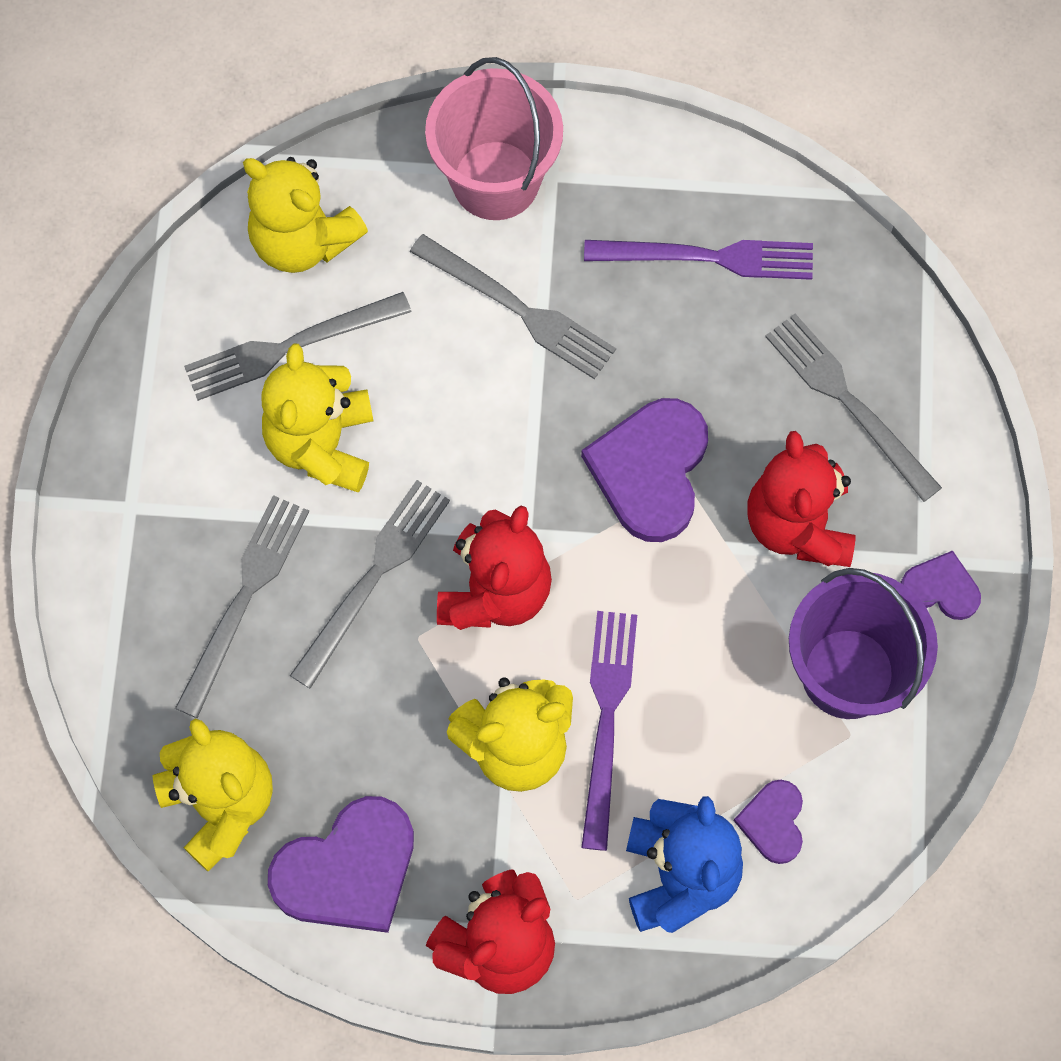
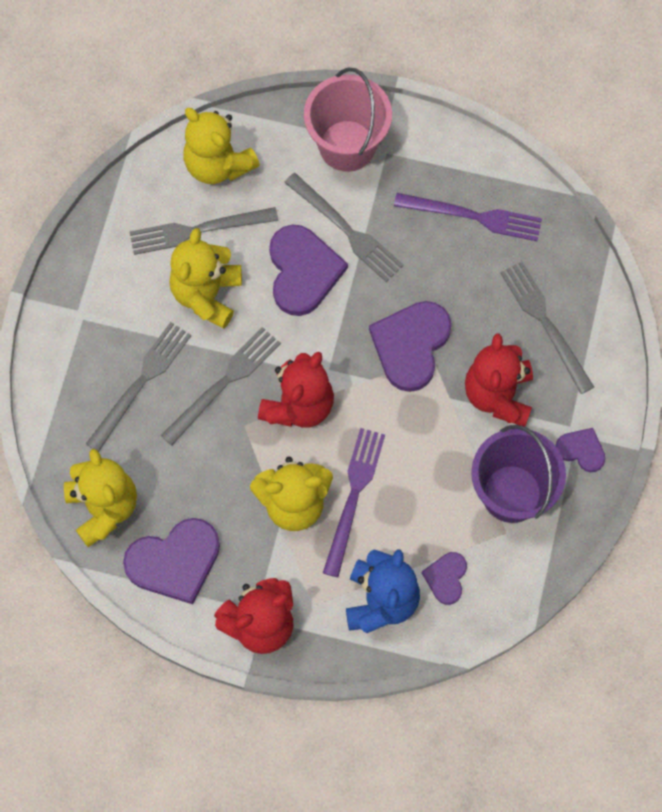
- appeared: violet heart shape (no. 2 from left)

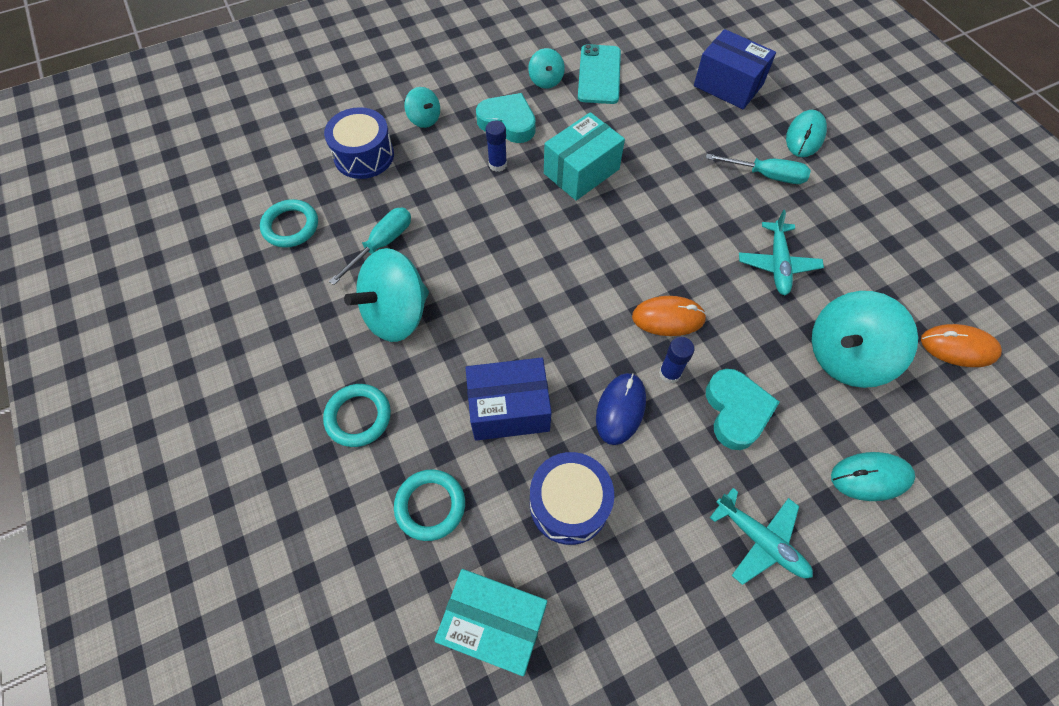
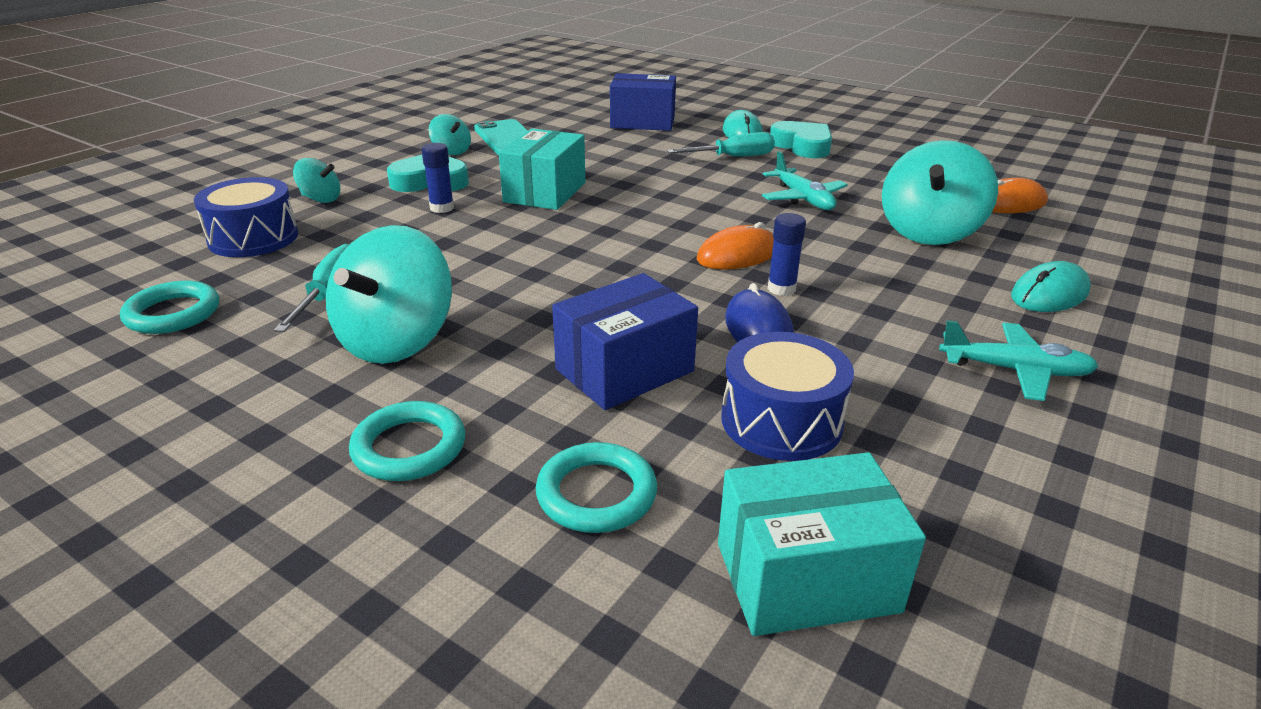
- relocated: teal heart shape (no. 2 from left)

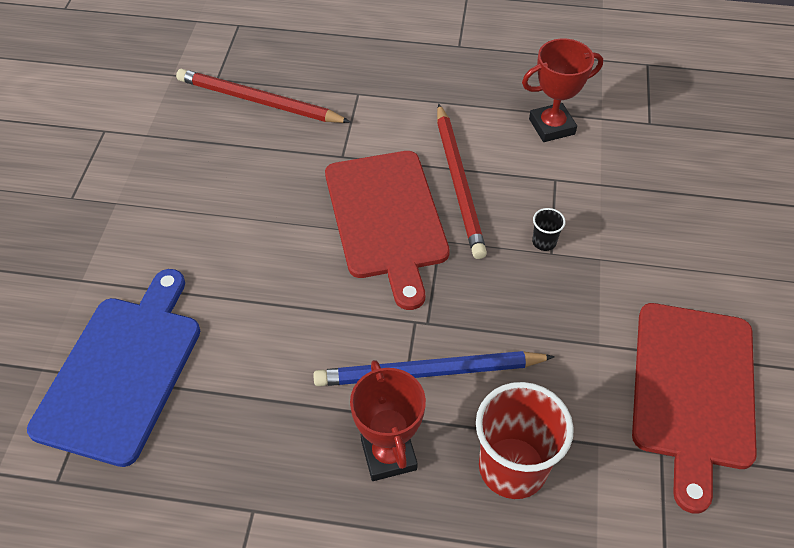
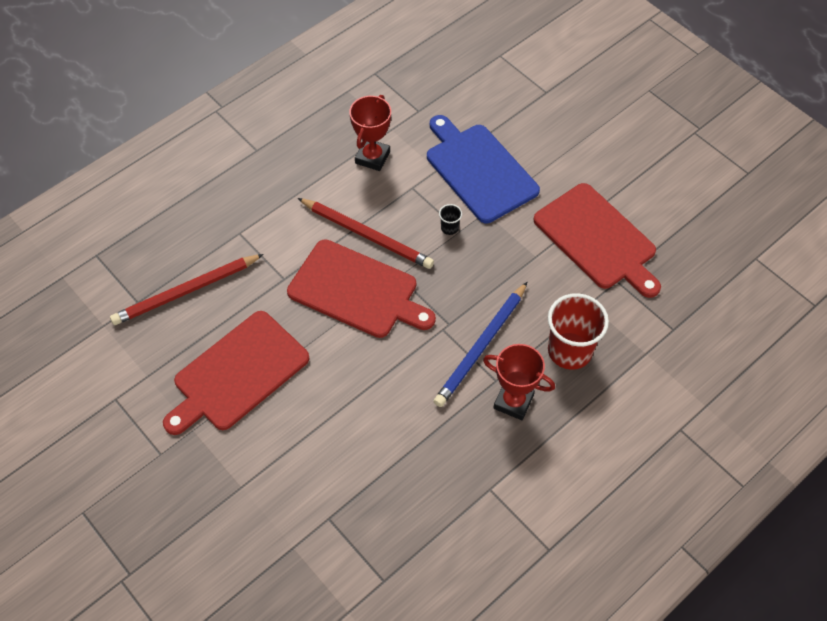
- appeared: crimson chopping board (no. 1 from left)
- relocated: cobalt chopping board

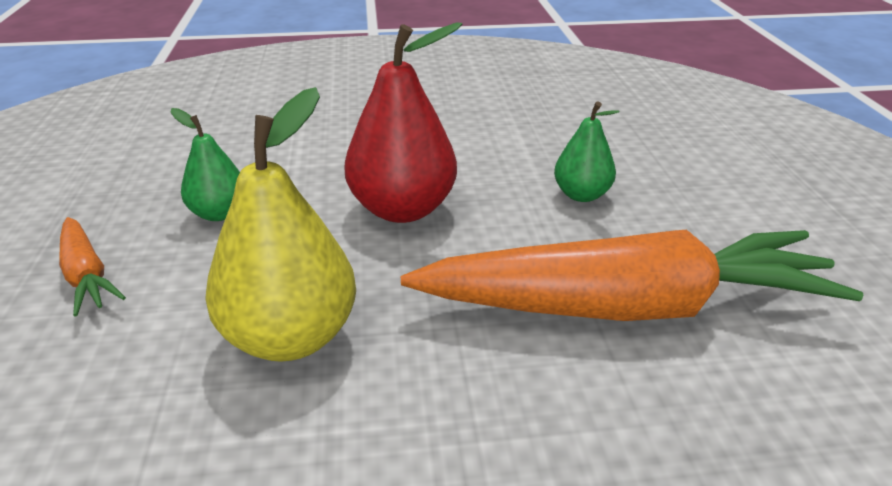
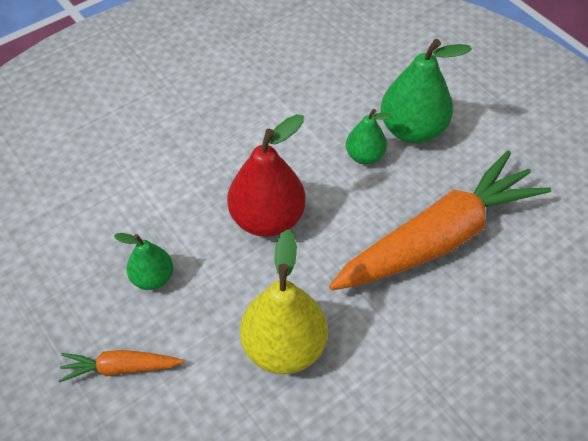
- appeared: emerald pear (no. 3 from left)
- spun: orange root vegetable (no. 1 from left) 150 degrees clockwise

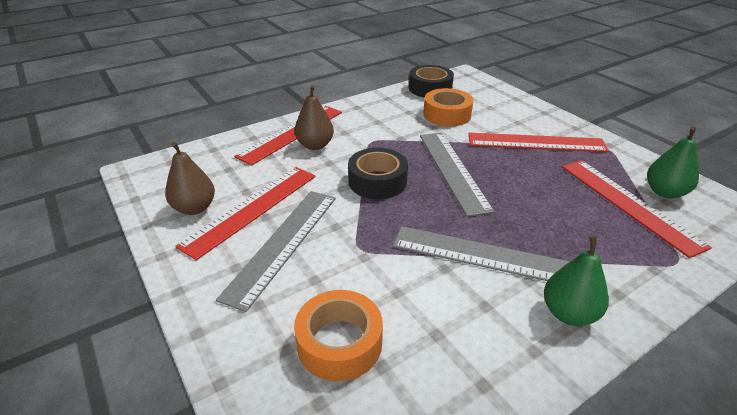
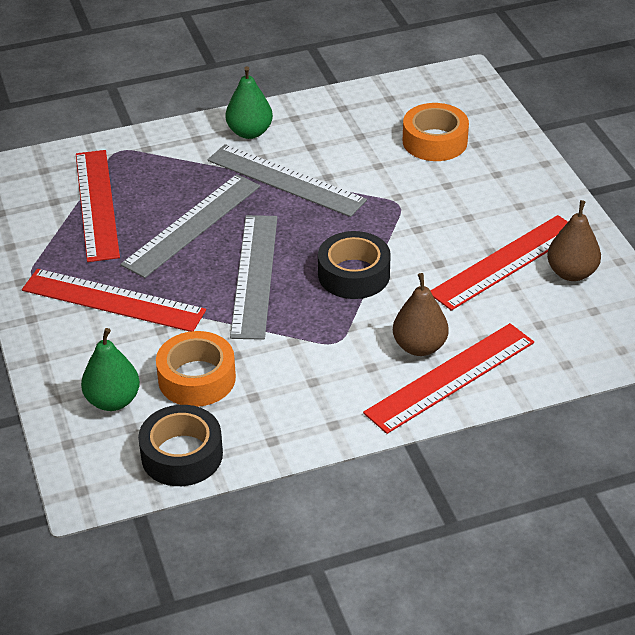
- relocated: gray ruler (no. 1 from left)
- relocated: emerald pear (no. 2 from left in the first image) to emerald pear (no. 1 from left)

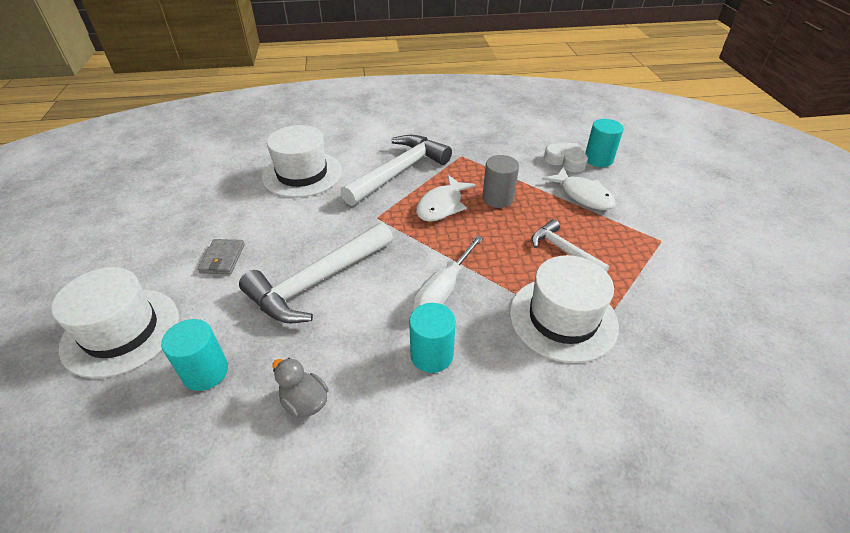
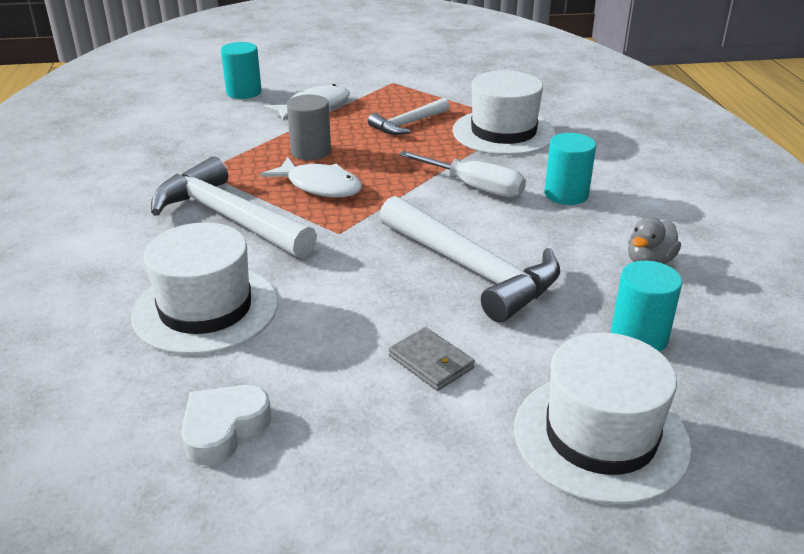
- relocated: white heart shape
- spun: gray wallet 45 degrees clockwise

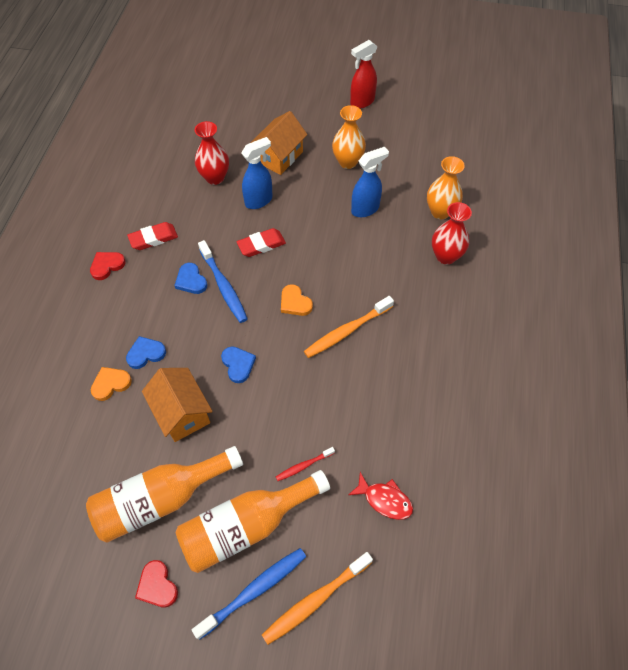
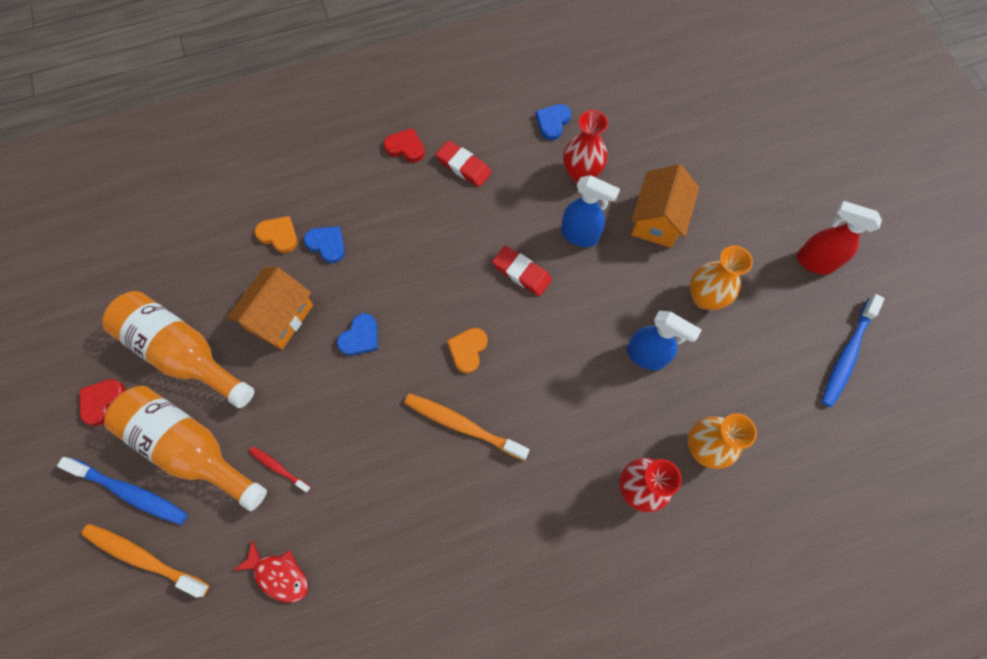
- relocated: cobalt heart shape (no. 2 from left in the first image) to cobalt heart shape (no. 3 from left)
- relocated: cobalt tooth brush (no. 1 from left in the first image) to cobalt tooth brush (no. 2 from left)
- spun: orange house (no. 2 from left) 75 degrees counterclockwise
- spun: crimson fish figure 60 degrees counterclockwise

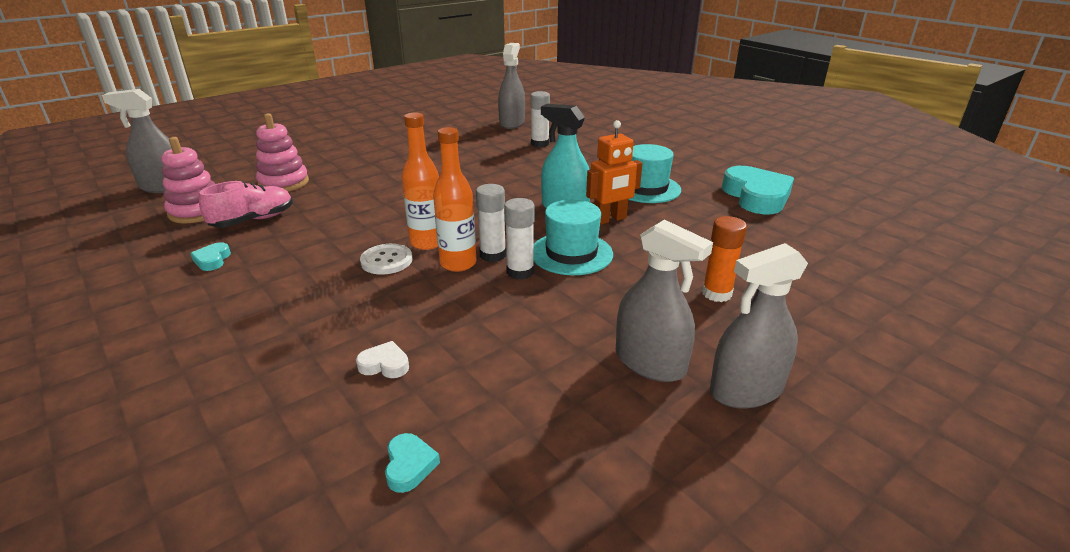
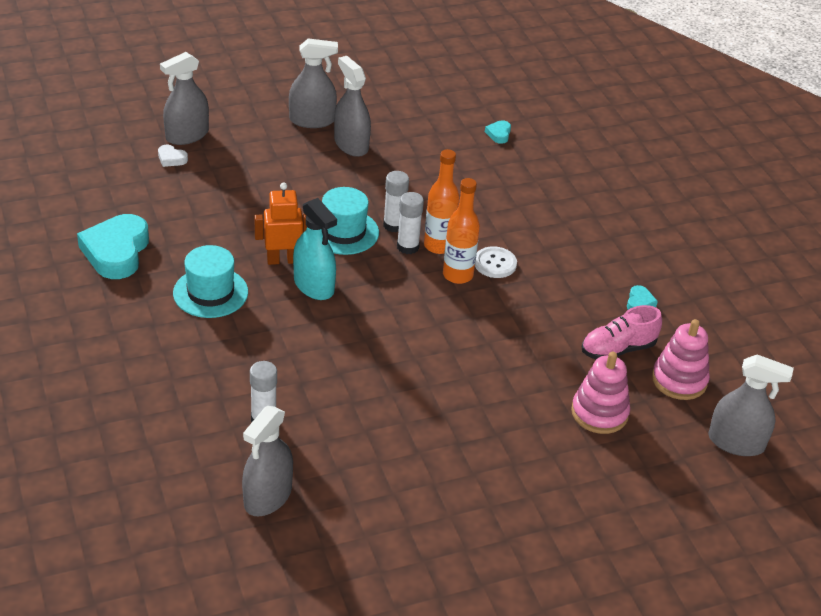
- missing: orange glue stick
- appeared: gray spray bottle (no. 1 from left)
- relocated: white heart shape

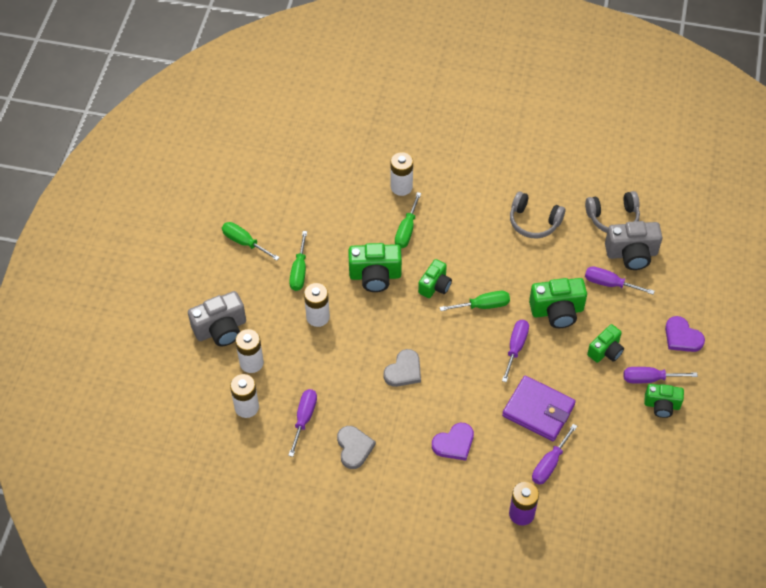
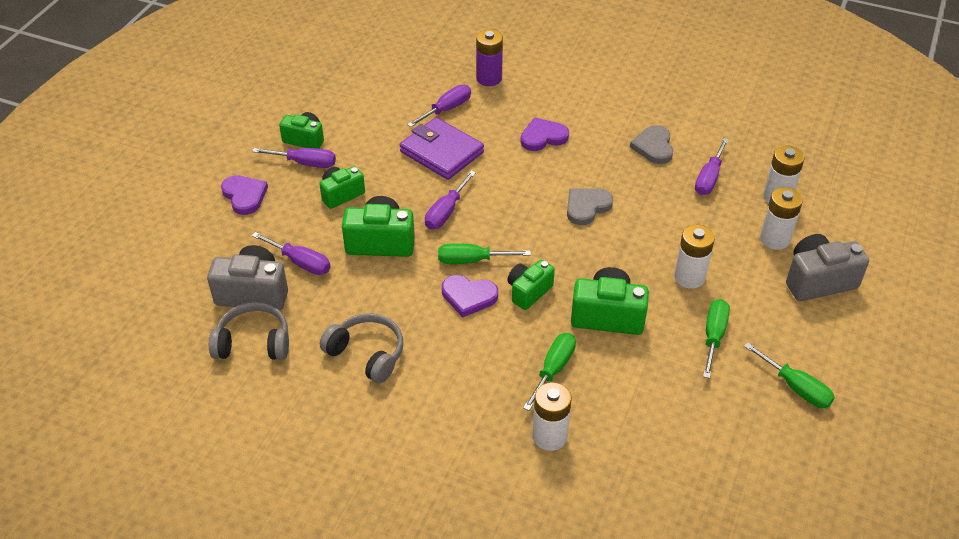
- appeared: violet heart shape (no. 2 from left)

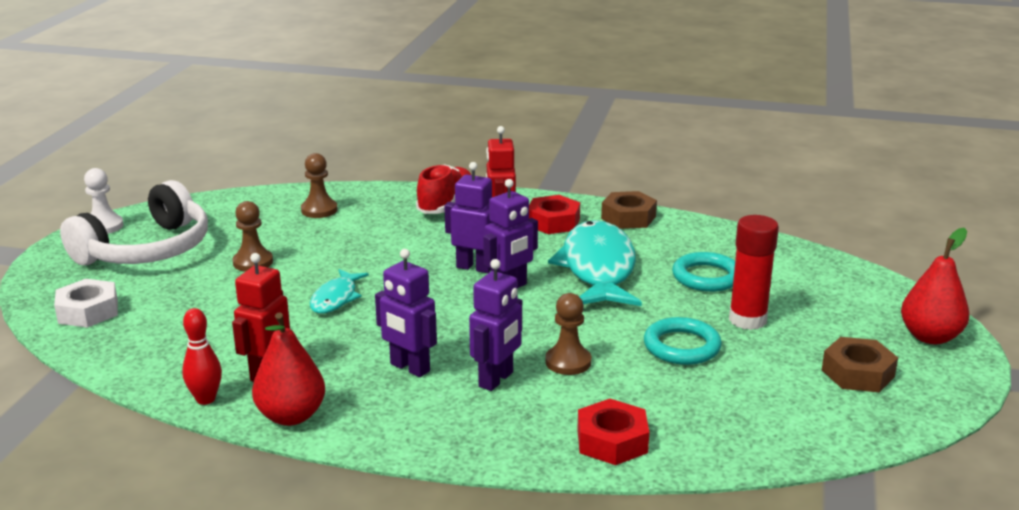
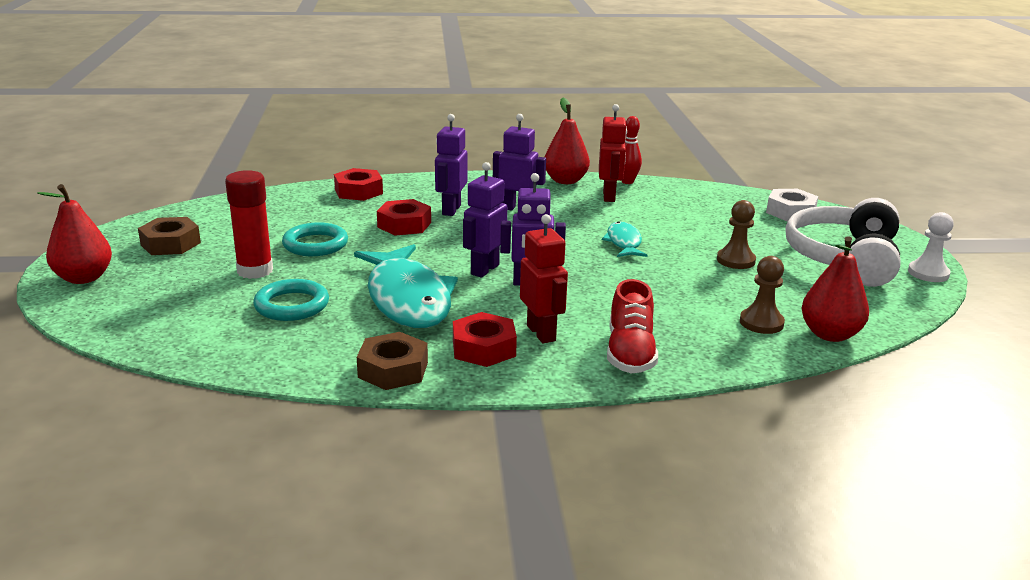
- appeared: crimson pear (no. 3 from left)
- exchanged: russet game pawn (no. 3 from left) to crimson nut (no. 2 from left)

